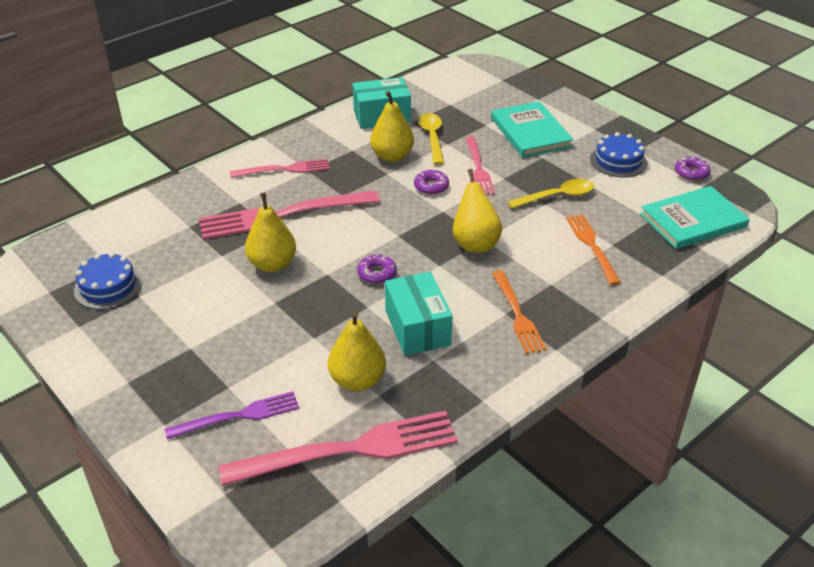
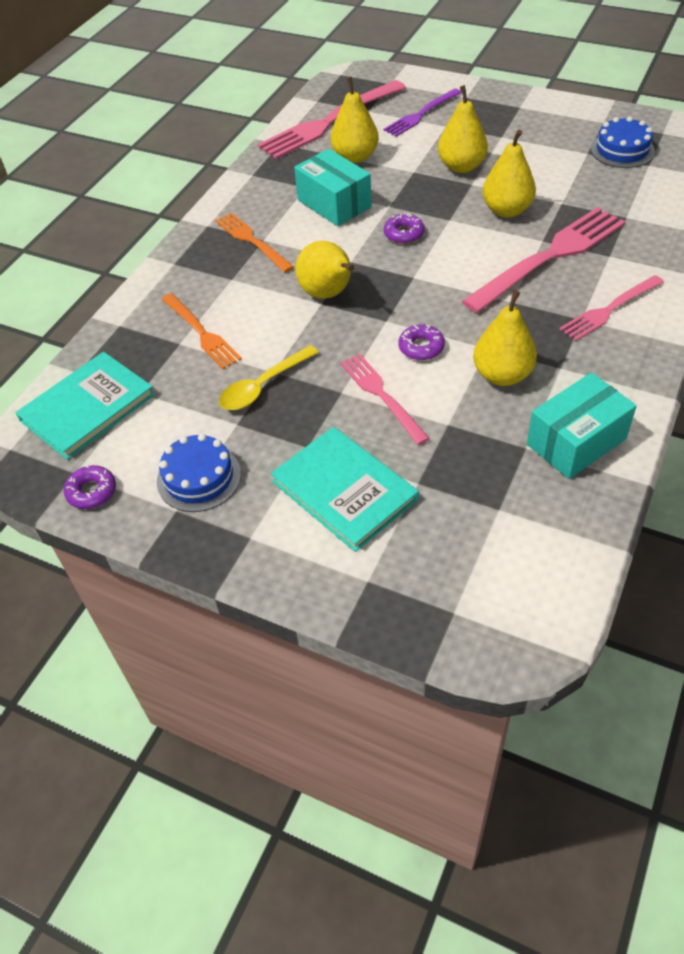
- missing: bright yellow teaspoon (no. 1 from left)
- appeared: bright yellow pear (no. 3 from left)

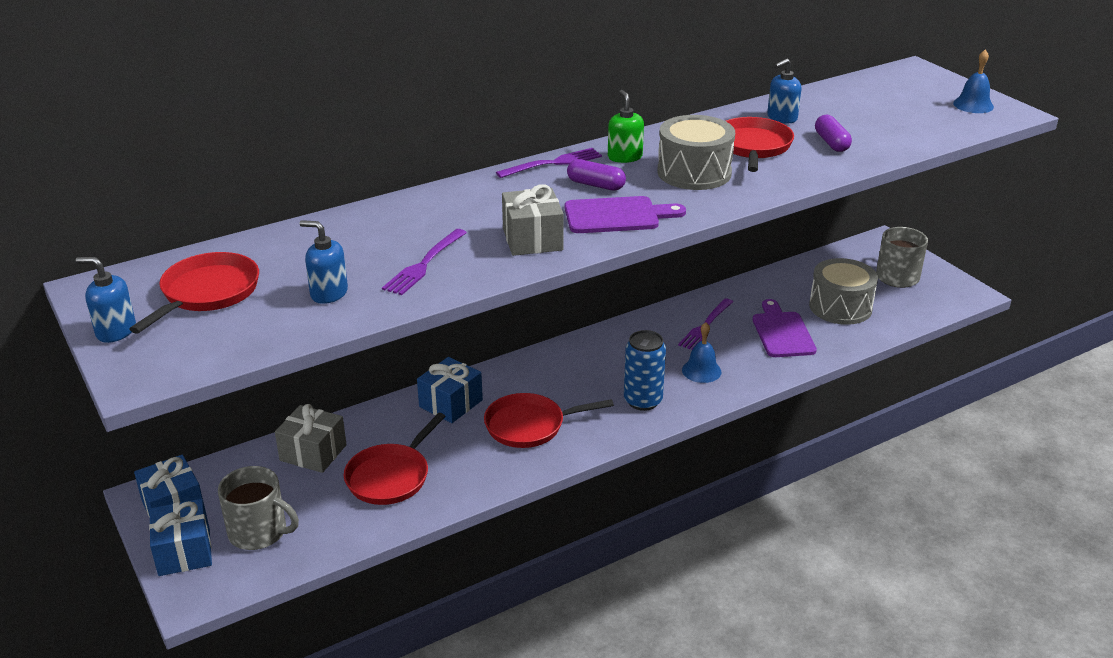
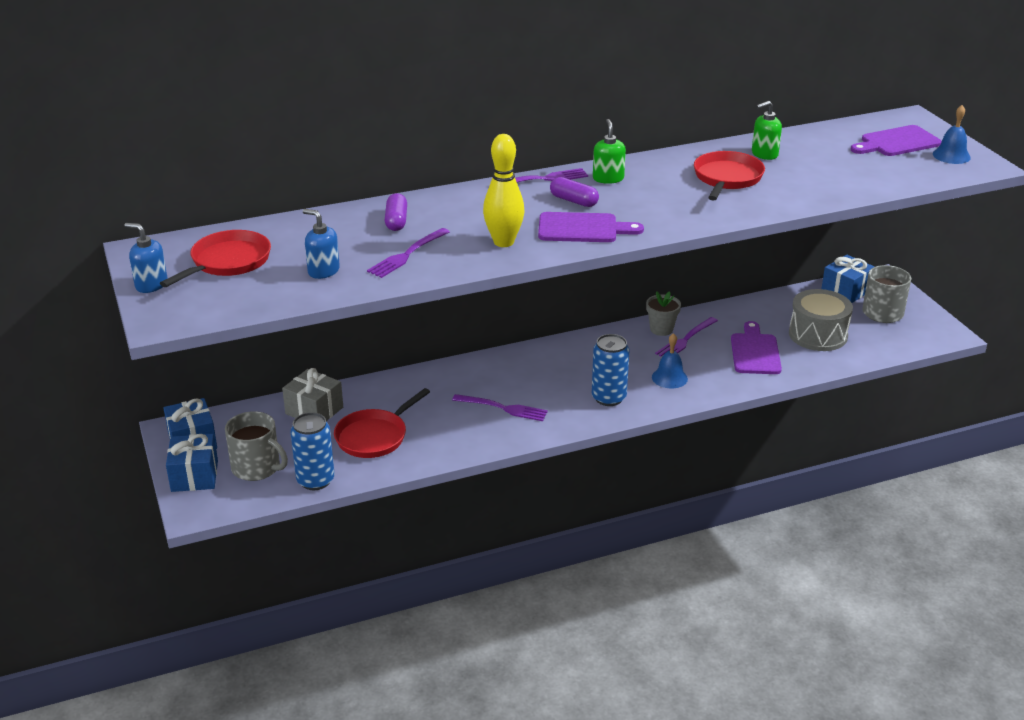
- missing: gray snare drum (no. 1 from left)
- appeared: cobalt tin (no. 1 from left)
- appeared: gray potted plant
- appeared: violet chopping board (no. 3 from left)
- relocated: cobalt present (no. 3 from left)
- relocated: violet pill shape (no. 2 from left in the first image) to violet pill shape (no. 1 from left)
- exchanged: crimson pan (no. 3 from left) to violet dinner fork (no. 2 from left)
- exchanged: gray present (no. 2 from left) to bright yellow tenpin
- colour: cobalt soap dispenser (no. 3 from left) to emerald soap dispenser (no. 2 from left)

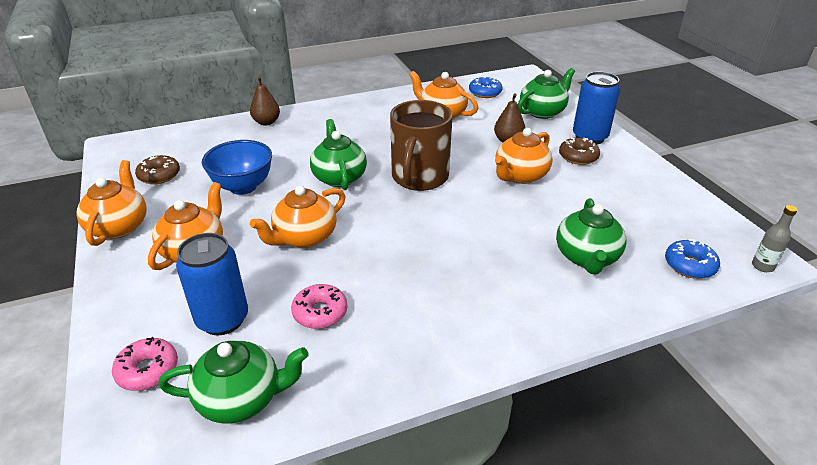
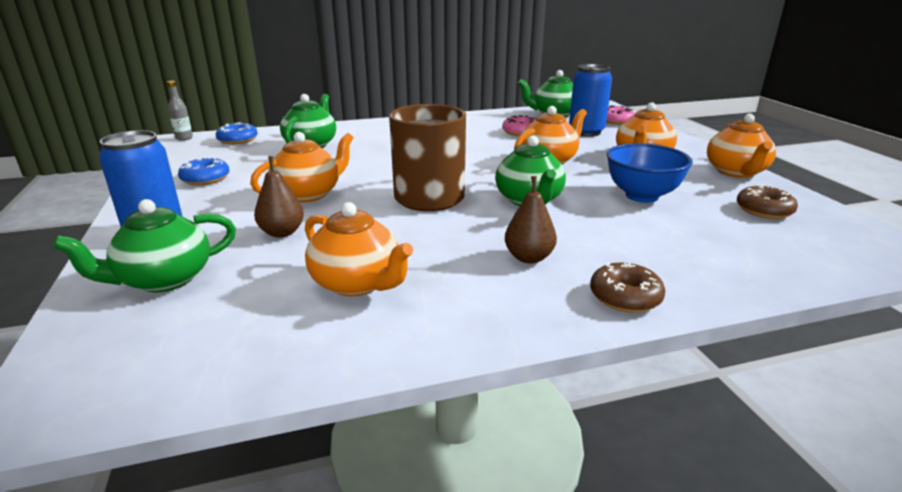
- relocated: russet pear (no. 1 from left in the first image) to russet pear (no. 2 from left)
- relocated: cobalt donut (no. 1 from left)
- relocated: russet donut (no. 2 from left in the first image) to russet donut (no. 1 from left)

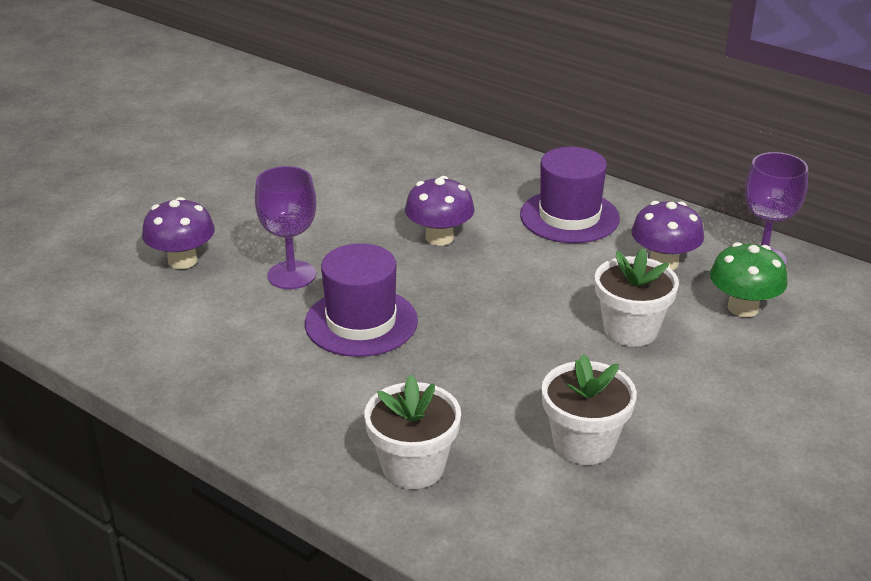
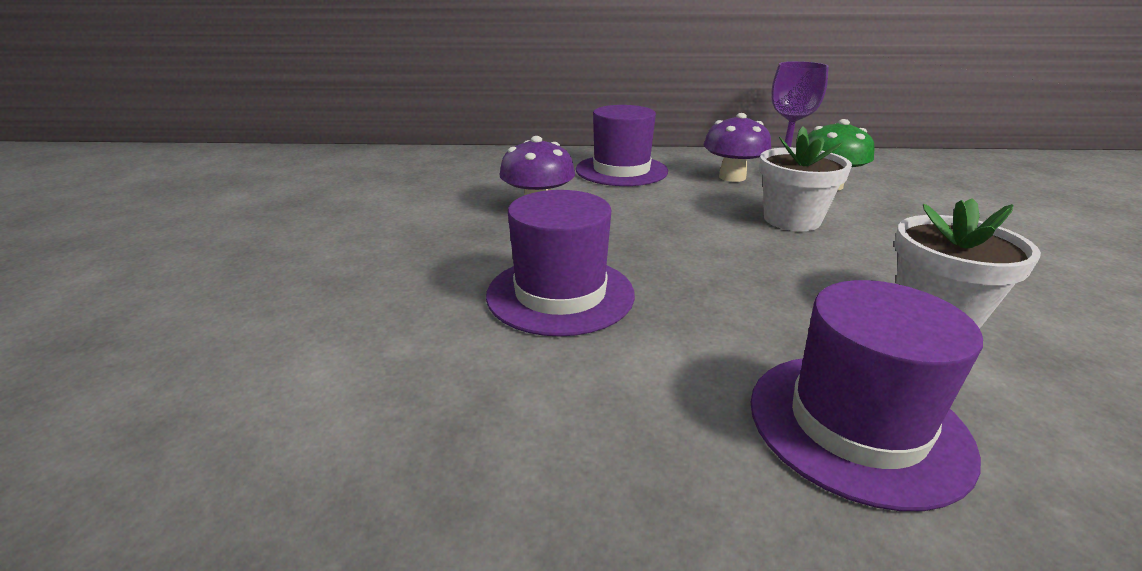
- missing: violet mushroom (no. 1 from left)
- missing: violet wine glass (no. 1 from left)
- exchanged: white potted plant (no. 1 from left) to violet top hat (no. 3 from left)

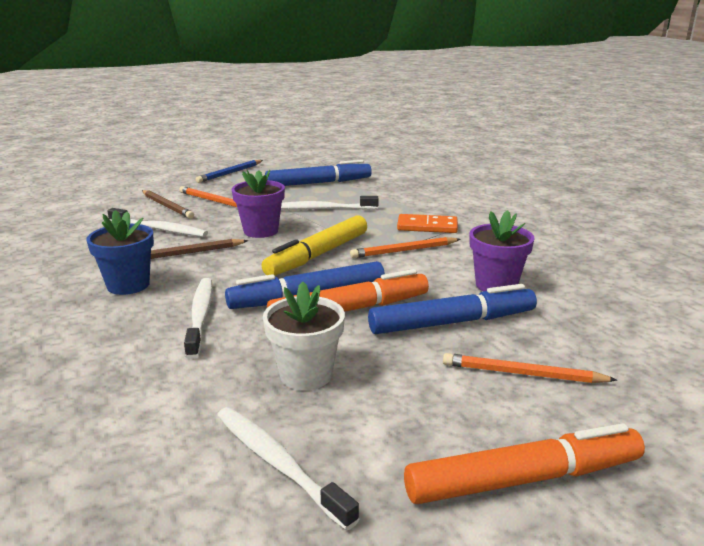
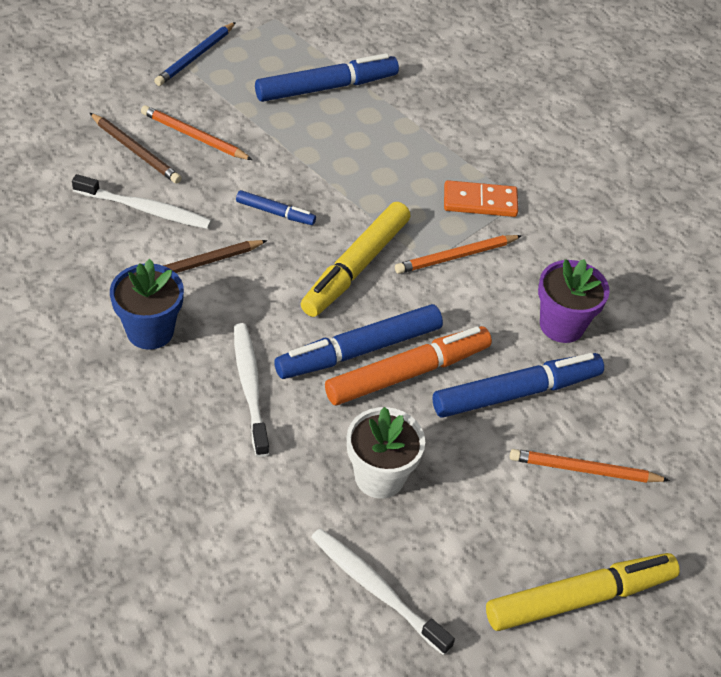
- missing: white tooth brush (no. 4 from left)
- exchanged: violet potted plant (no. 1 from left) to cobalt marker (no. 1 from left)
- colour: orange marker (no. 2 from left) to bright yellow marker (no. 2 from left)

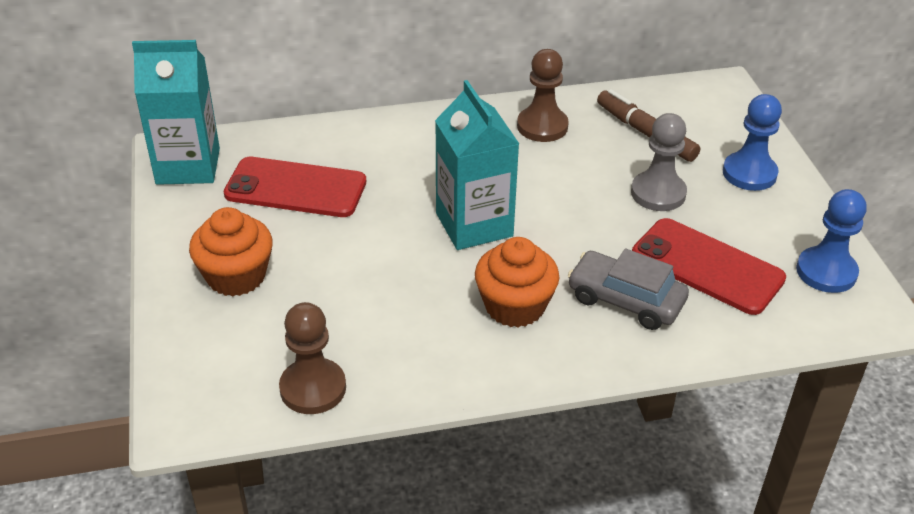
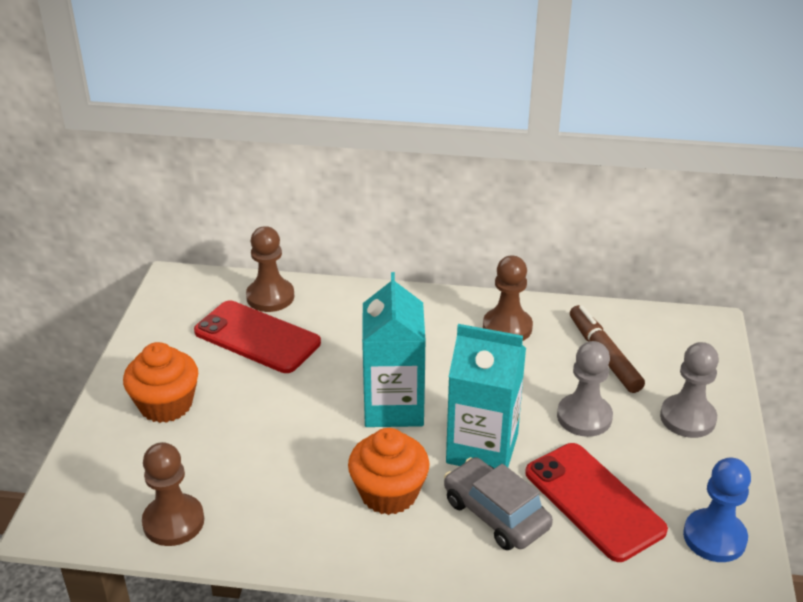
- appeared: russet game pawn (no. 2 from left)
- relocated: teal juice carton (no. 1 from left in the first image) to teal juice carton (no. 2 from left)
- colour: cobalt game pawn (no. 1 from left) to gray game pawn (no. 2 from left)

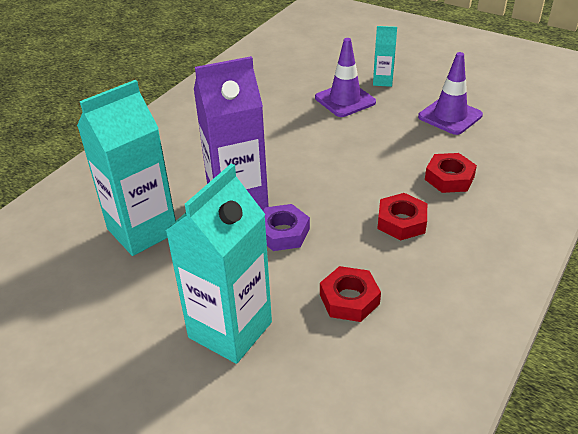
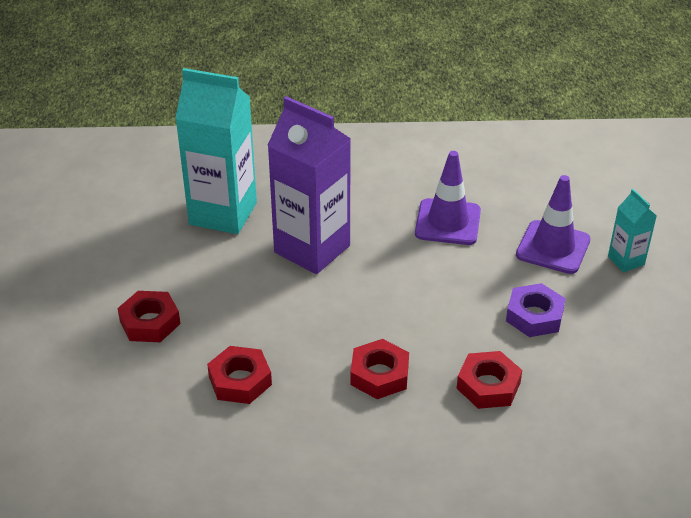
- relocated: violet nut
- relocated: violet road cone (no. 2 from left in the first image) to violet road cone (no. 1 from left)
- exchanged: teal juice carton (no. 2 from left) to crimson nut (no. 1 from left)

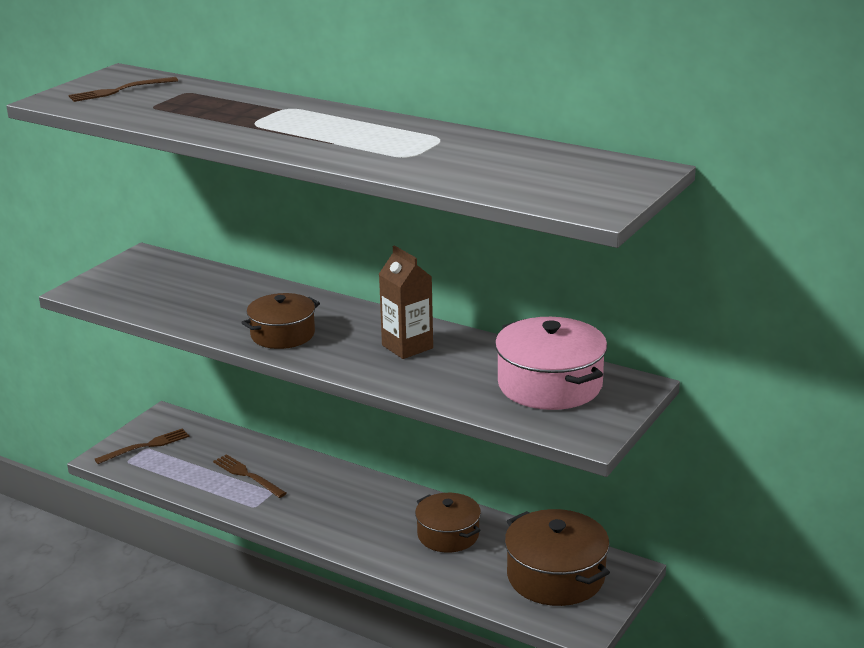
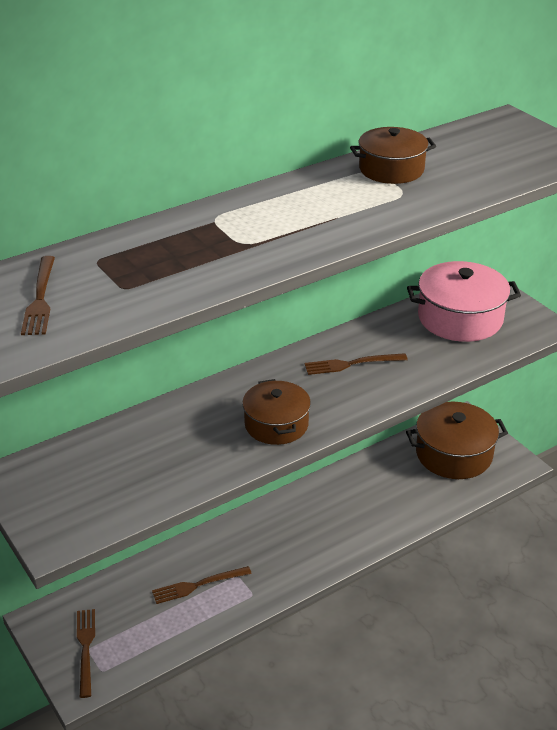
- relocated: russet cooking pot (no. 2 from left)
- exchanged: russet juice carton to russet dinner fork (no. 4 from left)

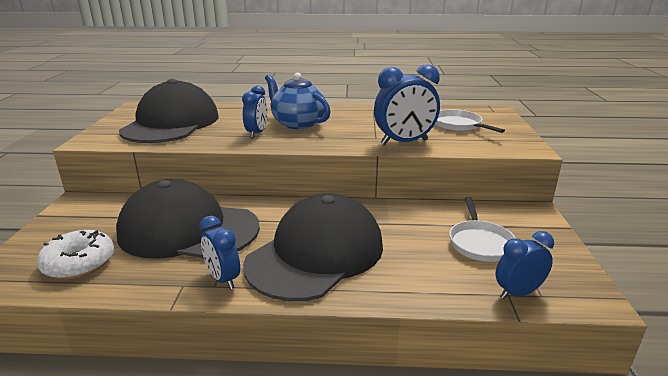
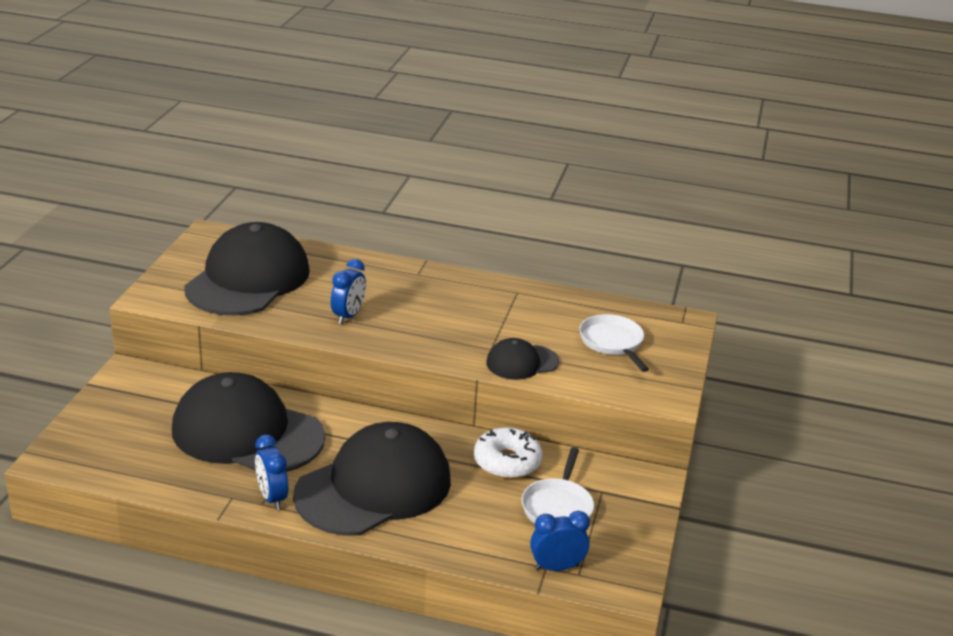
- missing: cobalt tea pot
- relocated: white donut
- exchanged: cobalt alarm clock (no. 3 from left) to jet-black baseball cap (no. 4 from left)

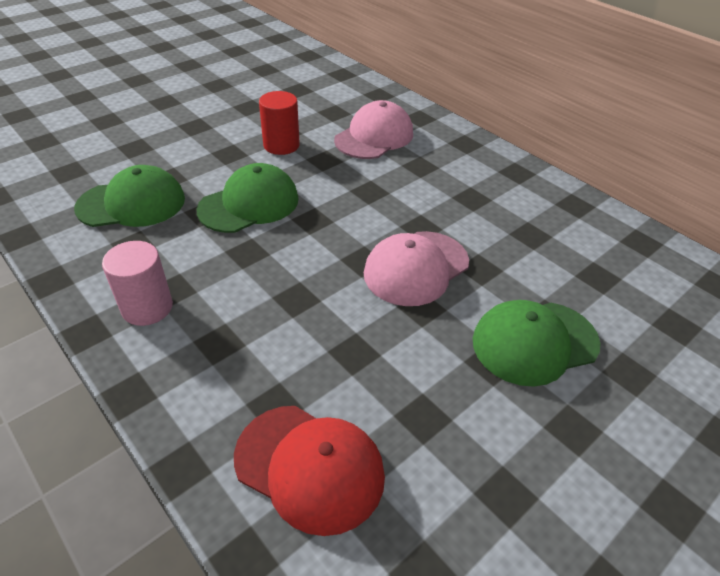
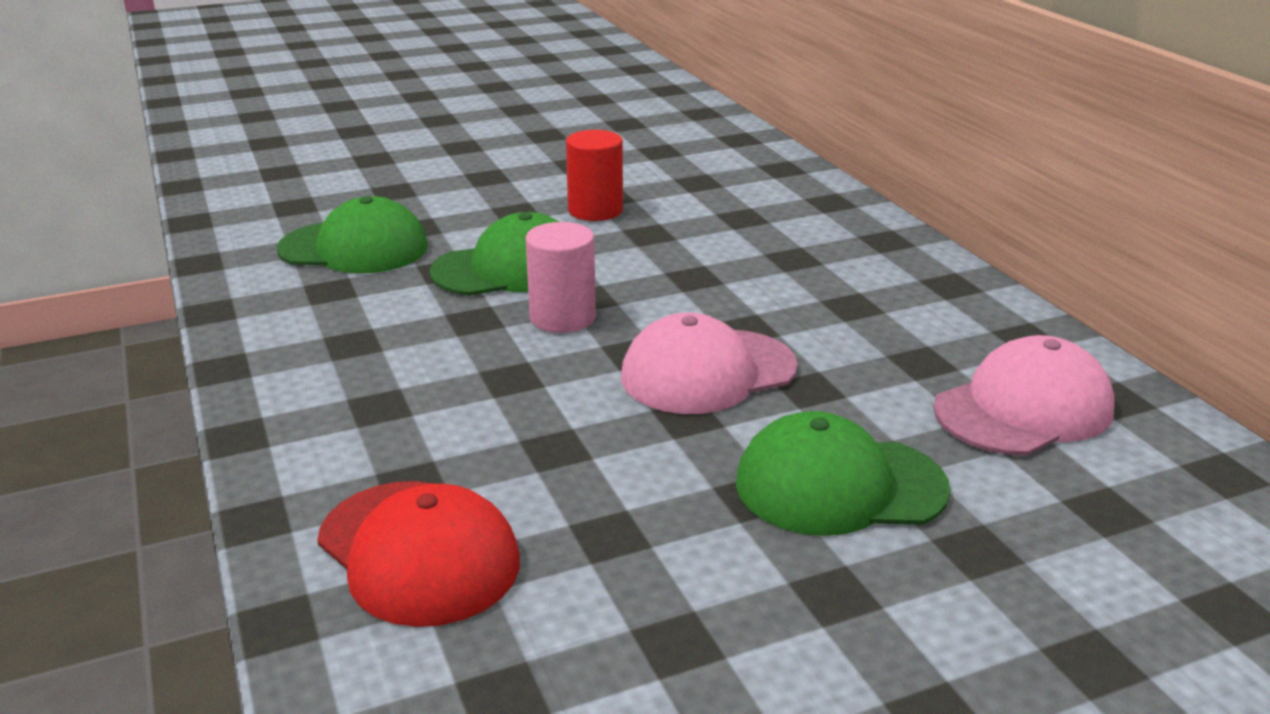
- relocated: rosy solid cylinder
- relocated: rosy baseball cap (no. 1 from left in the first image) to rosy baseball cap (no. 2 from left)

